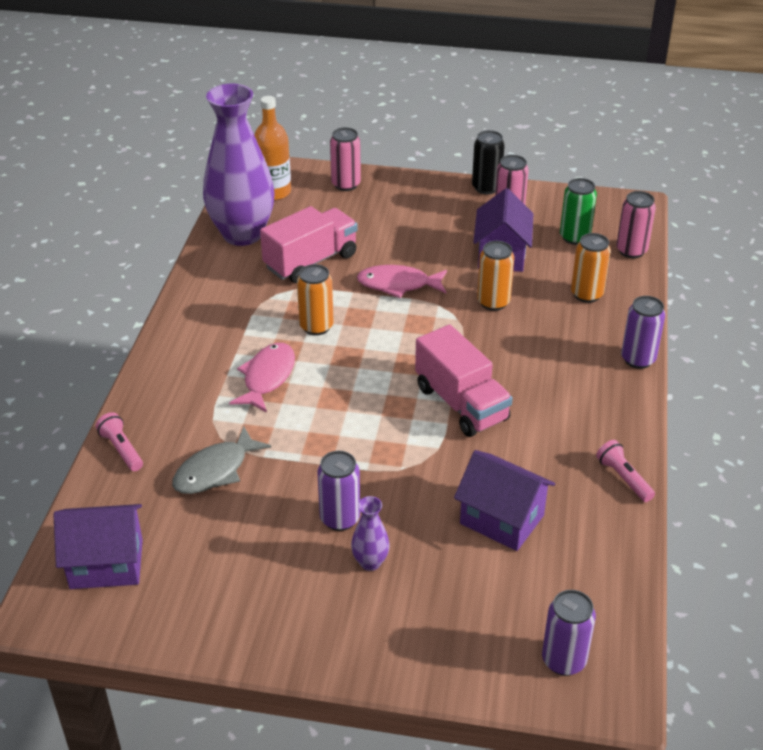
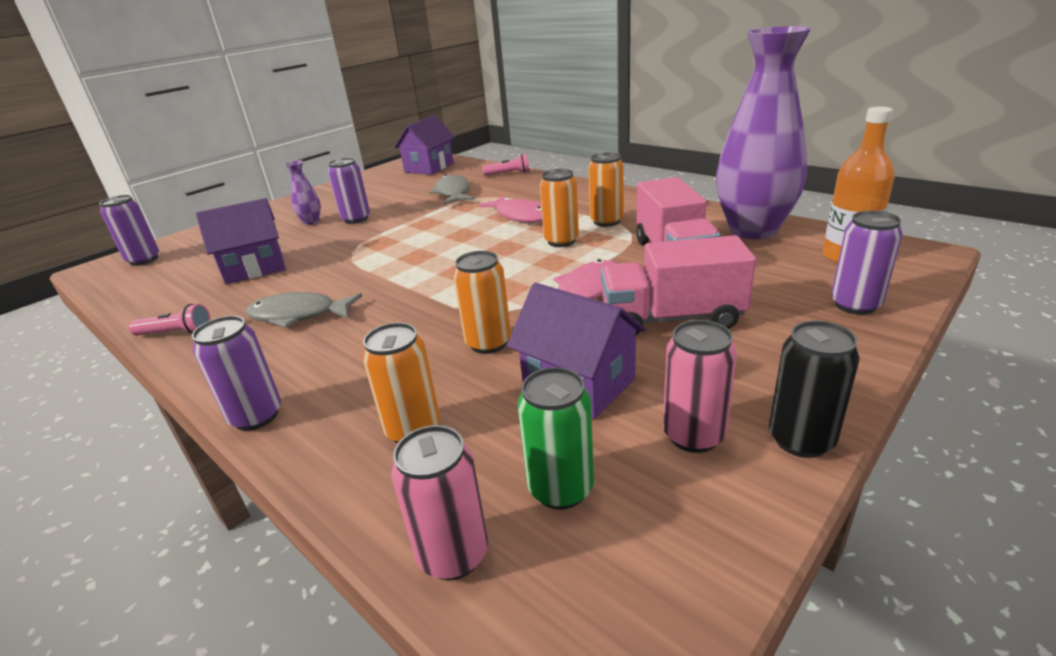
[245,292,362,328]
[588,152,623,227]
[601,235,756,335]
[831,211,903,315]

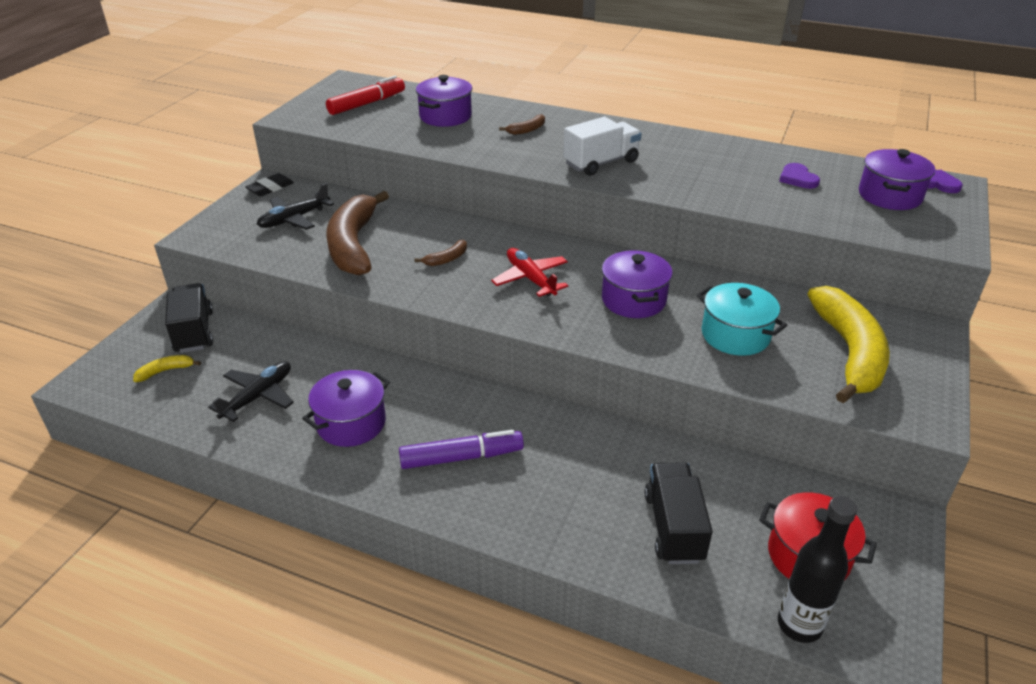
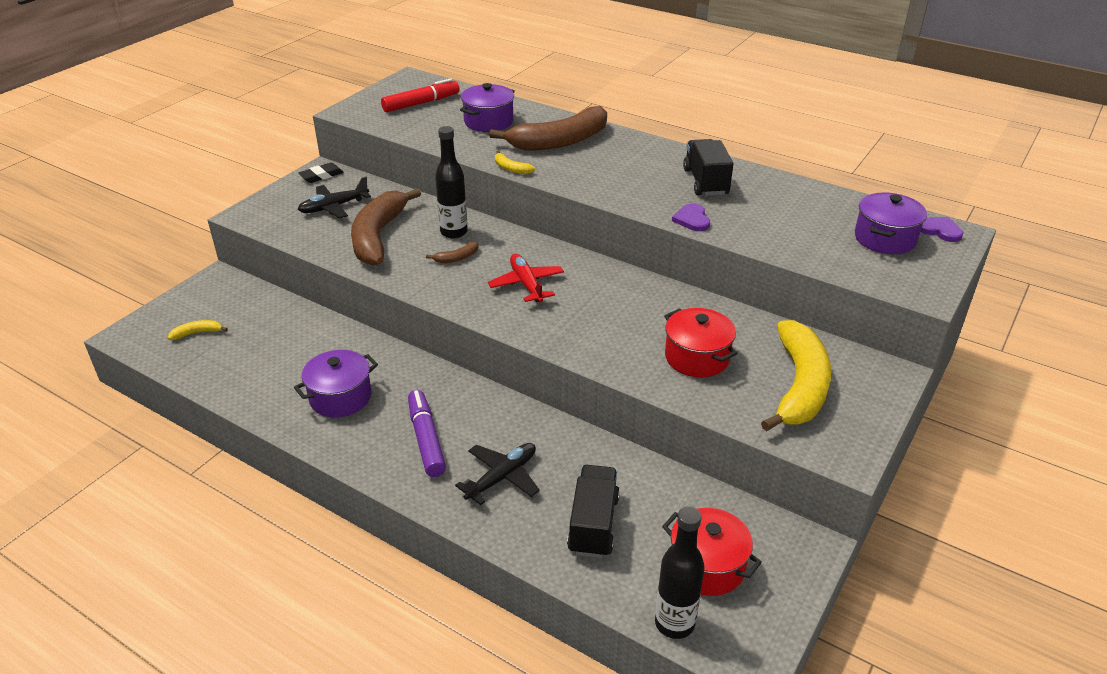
[408,390,446,477]
[435,126,468,239]
[455,443,540,505]
[489,106,607,151]
[495,151,535,174]
[664,308,738,378]
[672,203,710,231]
[683,139,733,196]
[563,117,641,176] (first image)
[602,250,672,318] (first image)

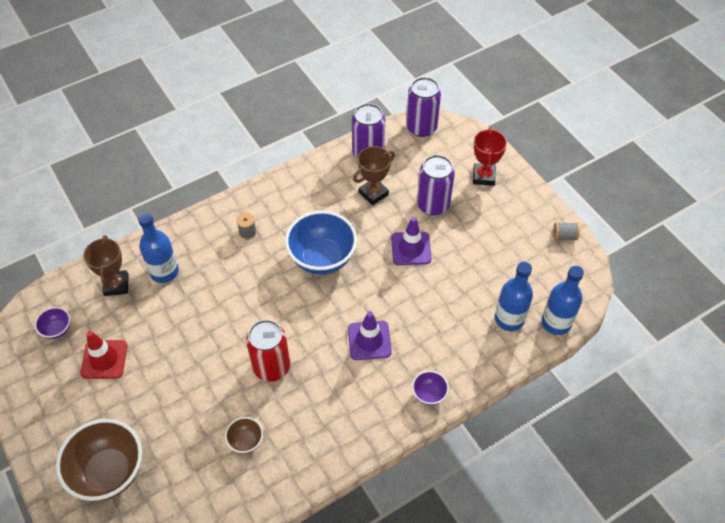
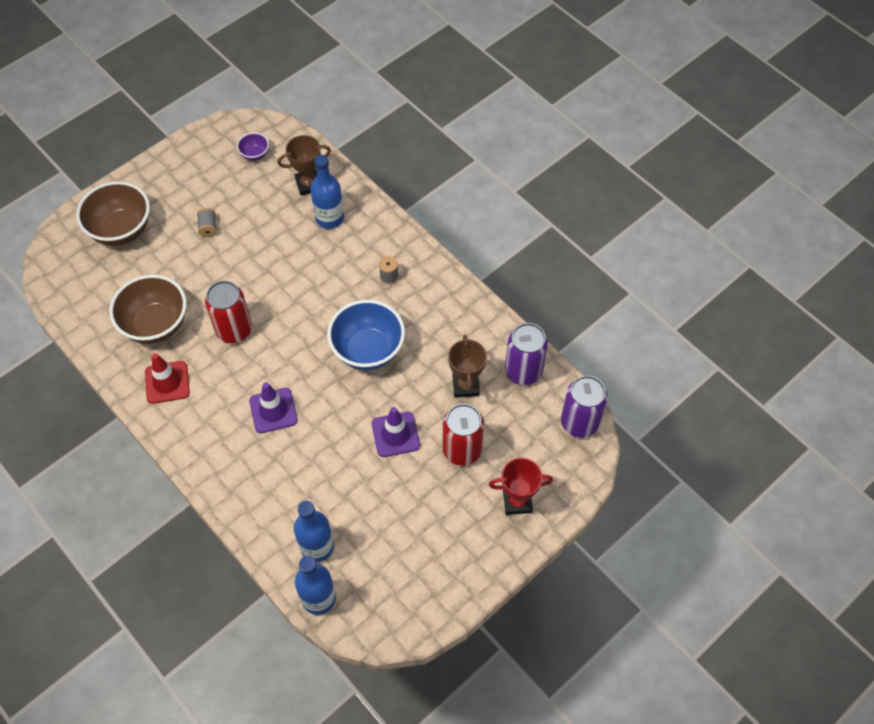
[109,274,187,344]
[145,353,190,404]
[197,208,217,237]
[443,404,484,466]
[448,335,487,398]
[412,371,449,405] (first image)

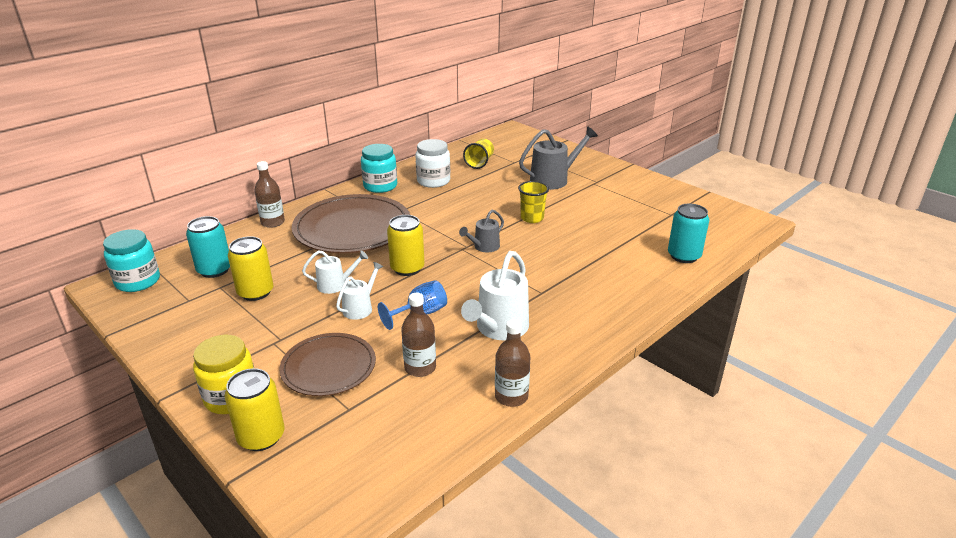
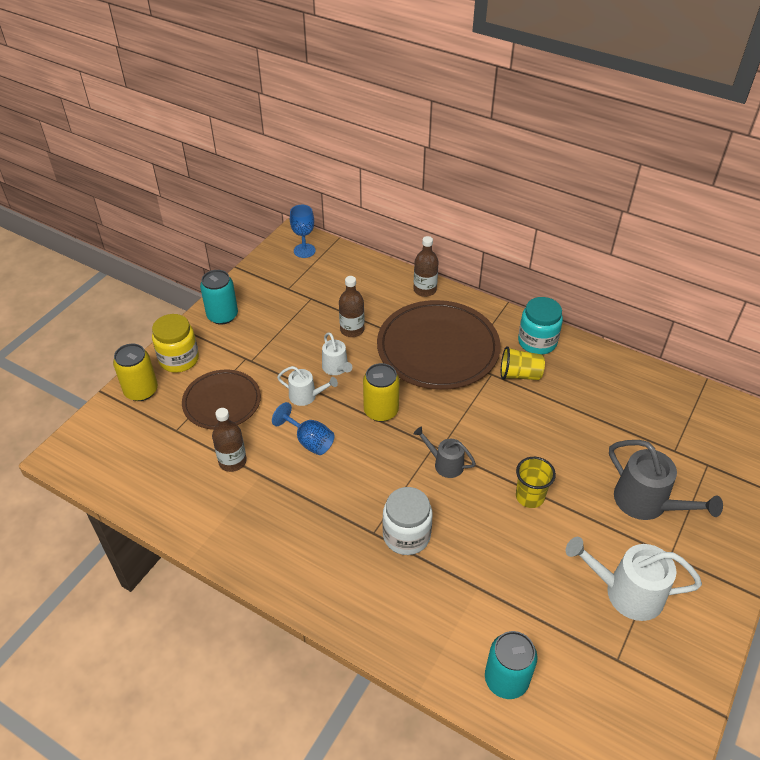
[200,270,238,325]
[290,205,316,258]
[339,276,365,337]
[382,487,433,555]
[501,346,545,380]
[566,537,702,621]
[228,236,274,301] (first image)

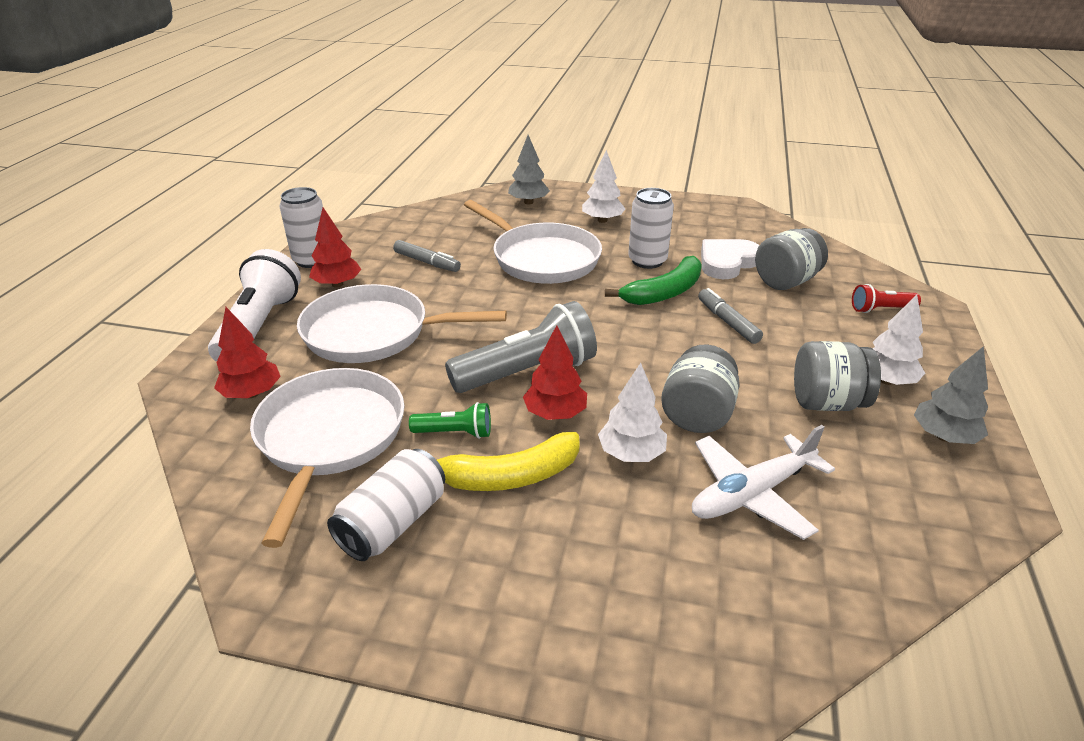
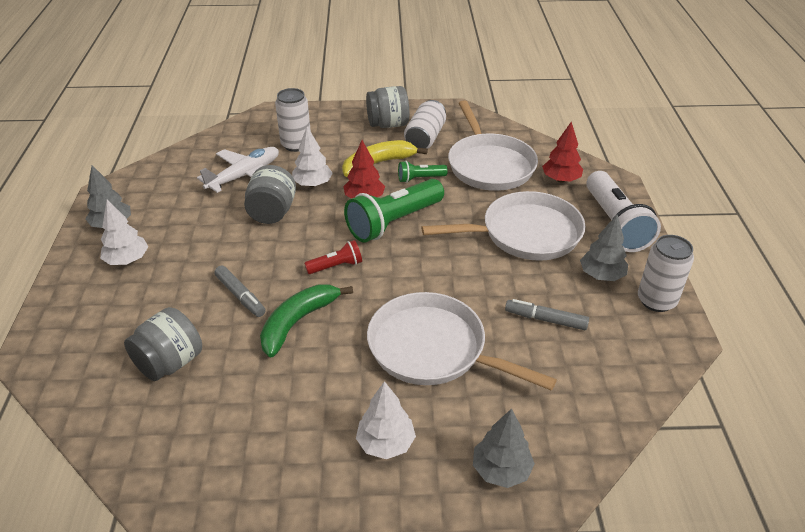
[275,88,311,152]
[304,240,362,274]
[344,179,444,242]
[366,86,409,128]
[580,215,628,281]
[701,239,759,279] (first image)

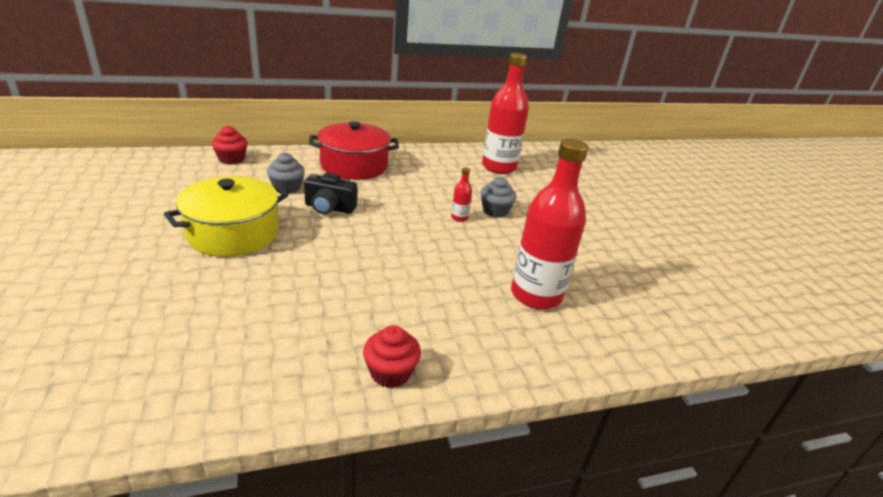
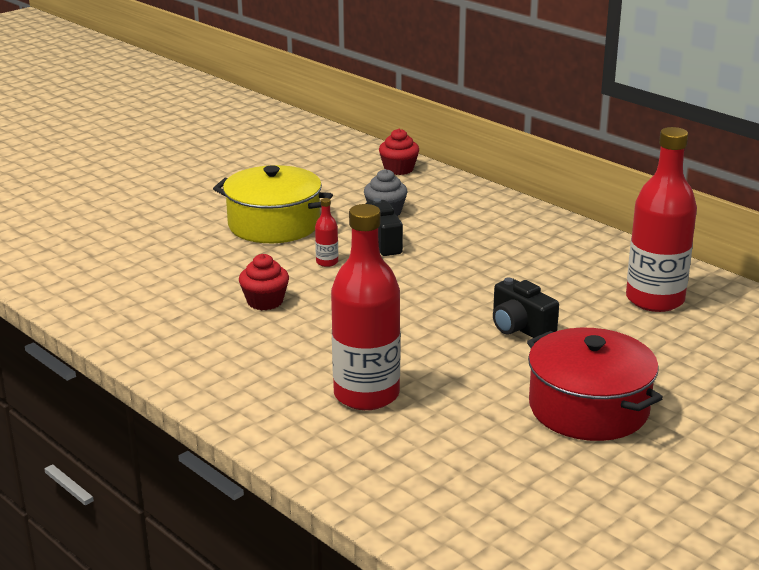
[239,254,289,310]
[315,198,338,267]
[493,278,559,338]
[527,328,663,441]

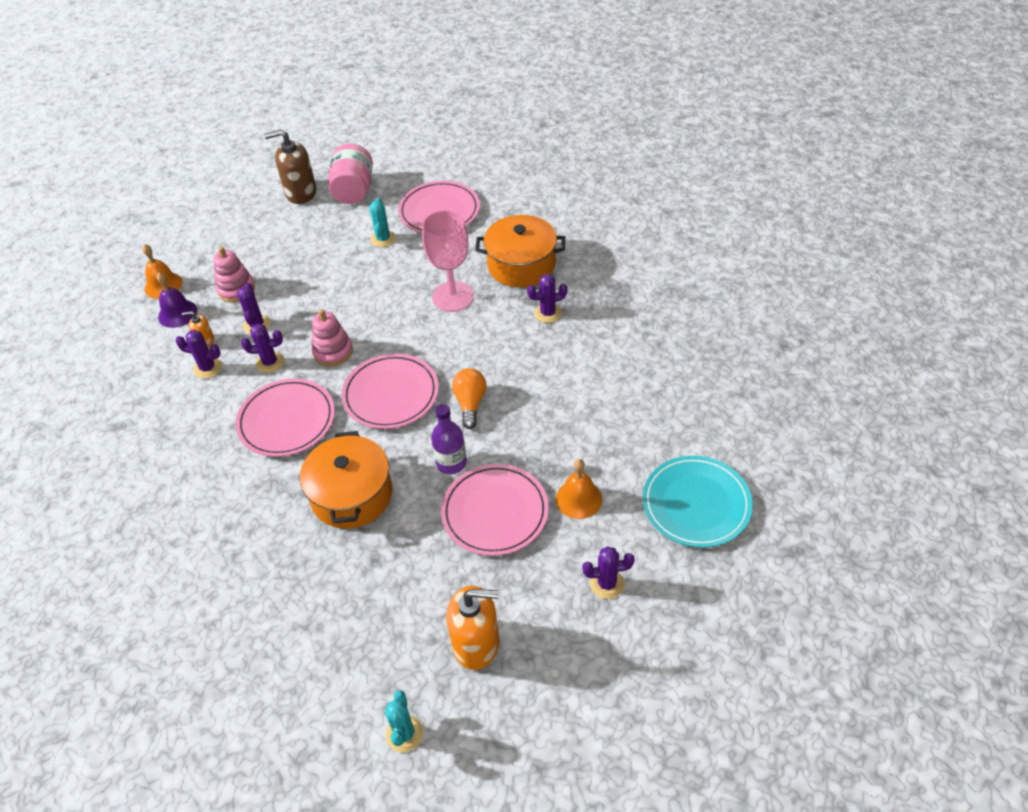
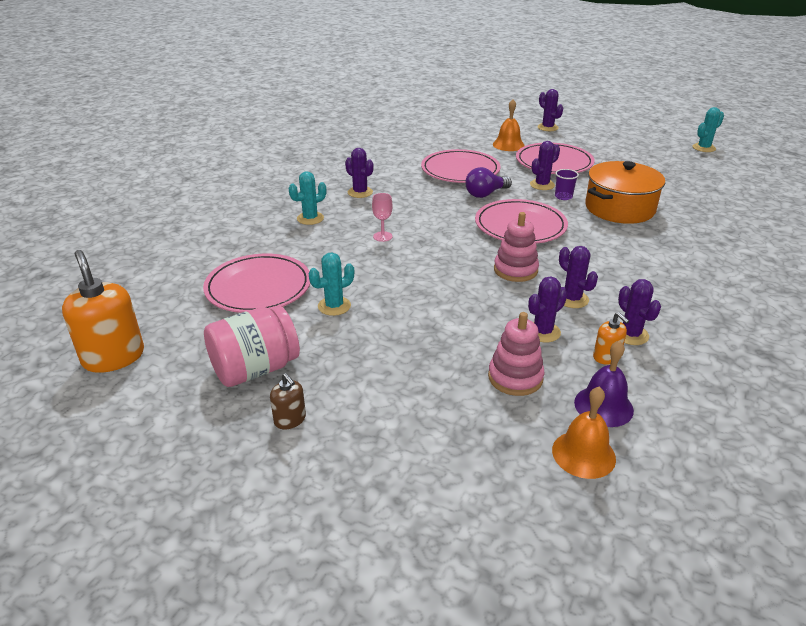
[62,250,144,373]
[270,373,306,429]
[288,171,326,225]
[372,193,393,242]
[421,149,501,183]
[465,167,512,198]
[530,141,560,190]
[555,169,579,200]
[643,456,753,548] (first image)

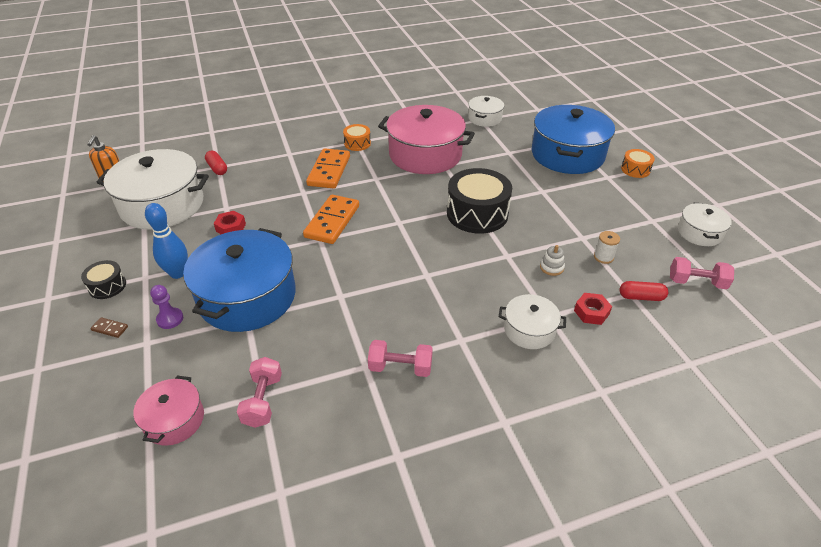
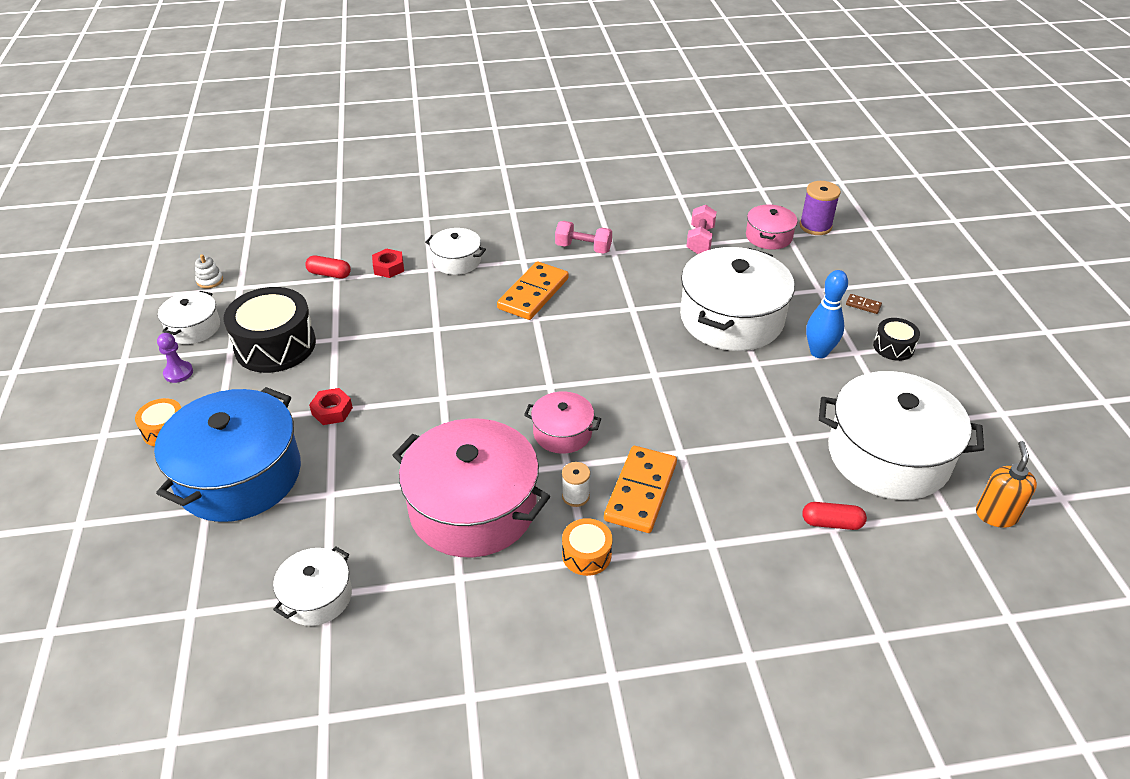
[157,333,193,383]
[195,254,223,288]
[223,287,316,373]
[309,388,353,425]
[497,261,569,320]
[524,391,601,454]
[562,462,590,507]
[680,247,795,351]
[799,181,841,235]
[802,502,867,530]
[670,257,734,289] (first image)

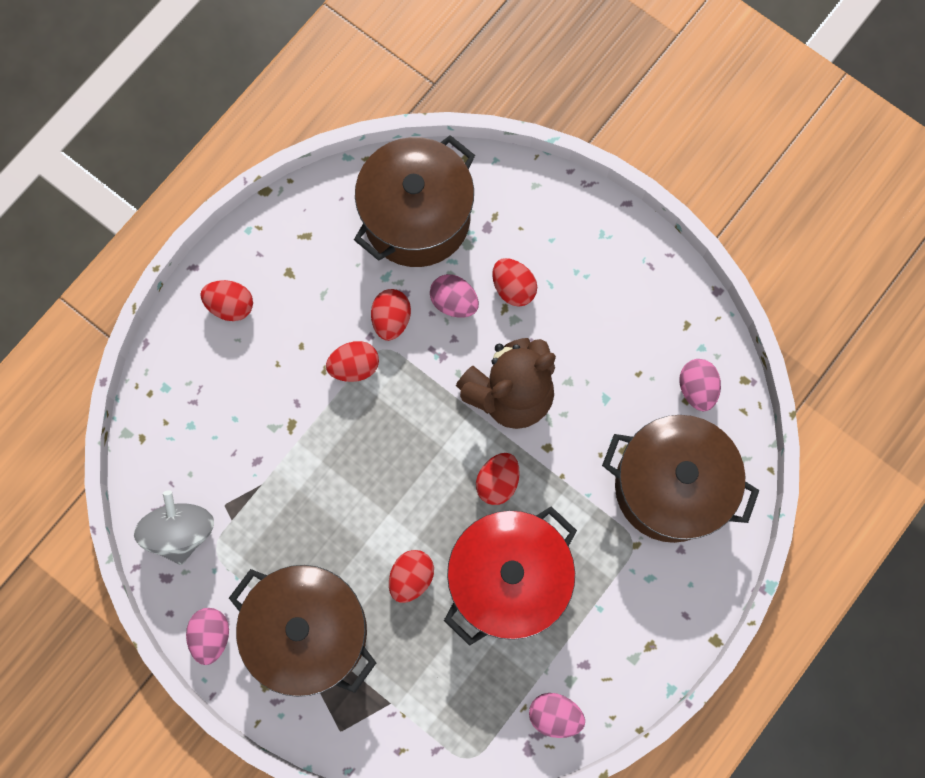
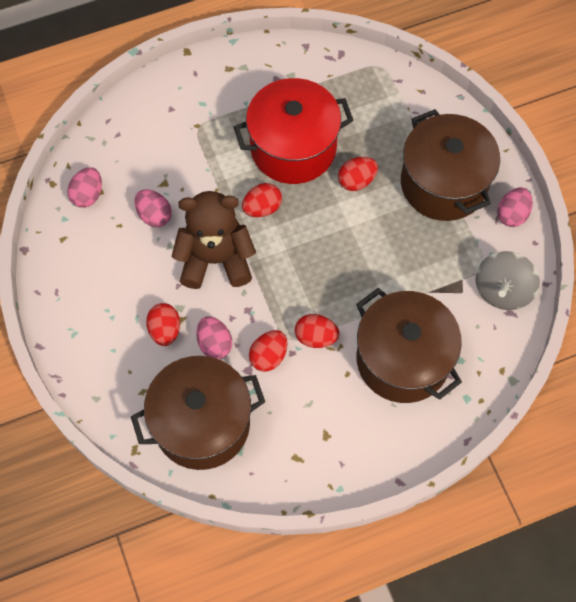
[135,189,172,227]
[356,288,462,403]
[200,280,253,321] (first image)

